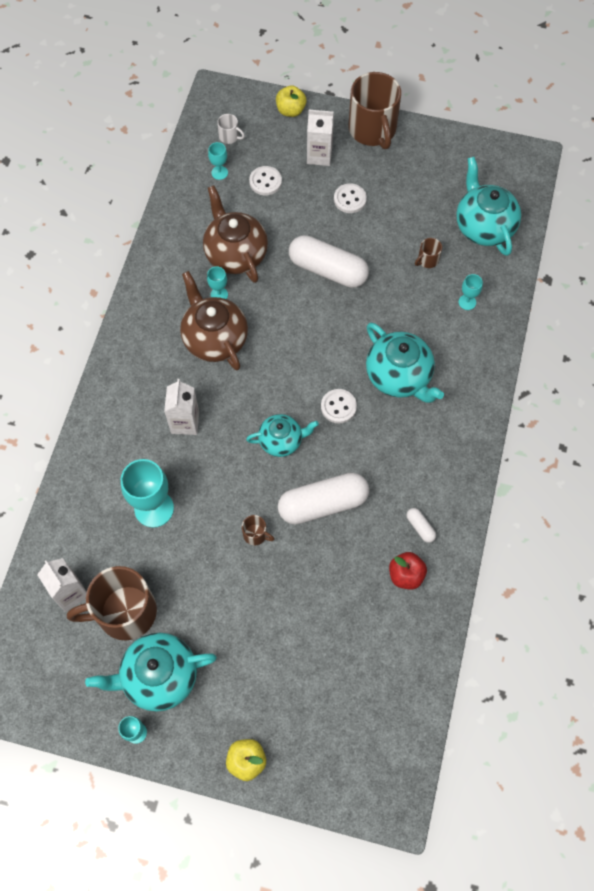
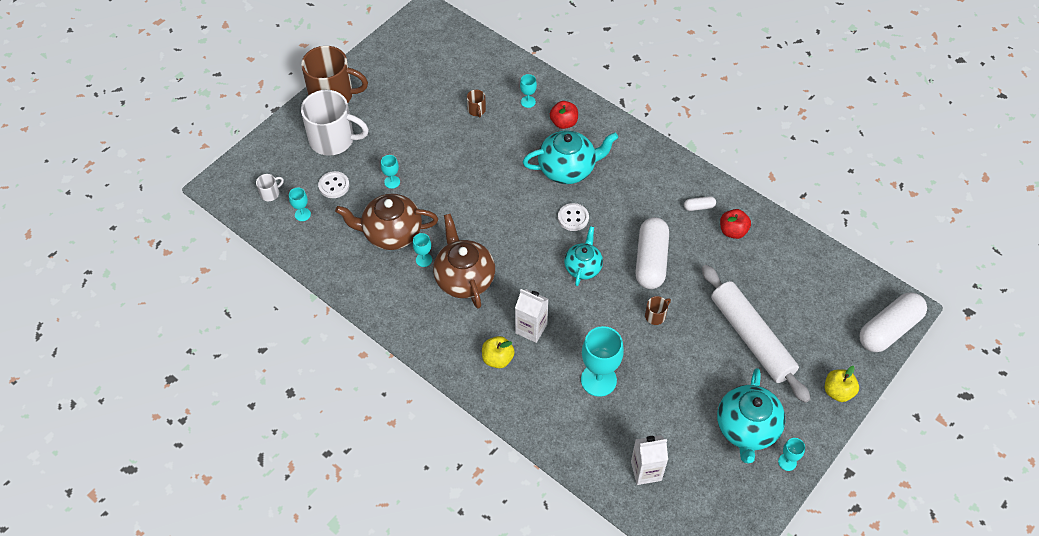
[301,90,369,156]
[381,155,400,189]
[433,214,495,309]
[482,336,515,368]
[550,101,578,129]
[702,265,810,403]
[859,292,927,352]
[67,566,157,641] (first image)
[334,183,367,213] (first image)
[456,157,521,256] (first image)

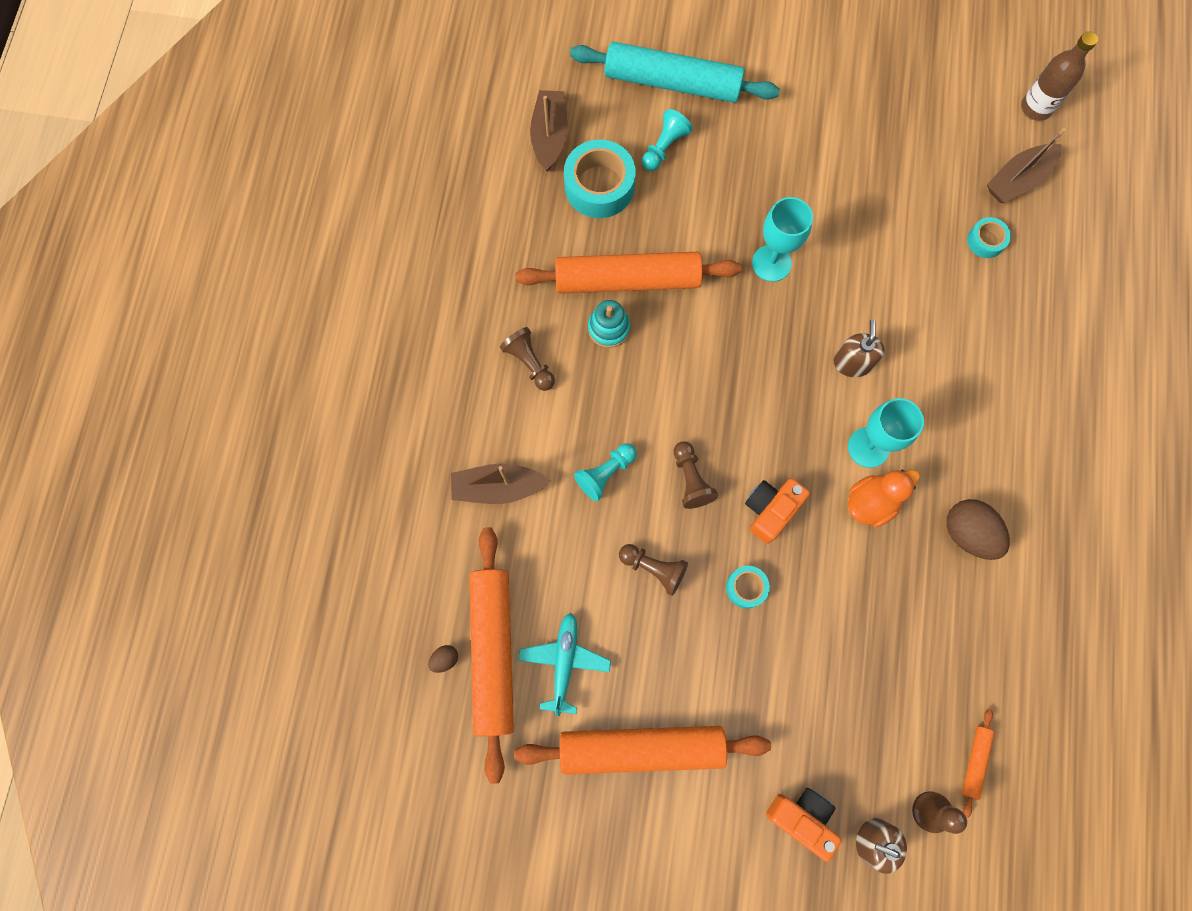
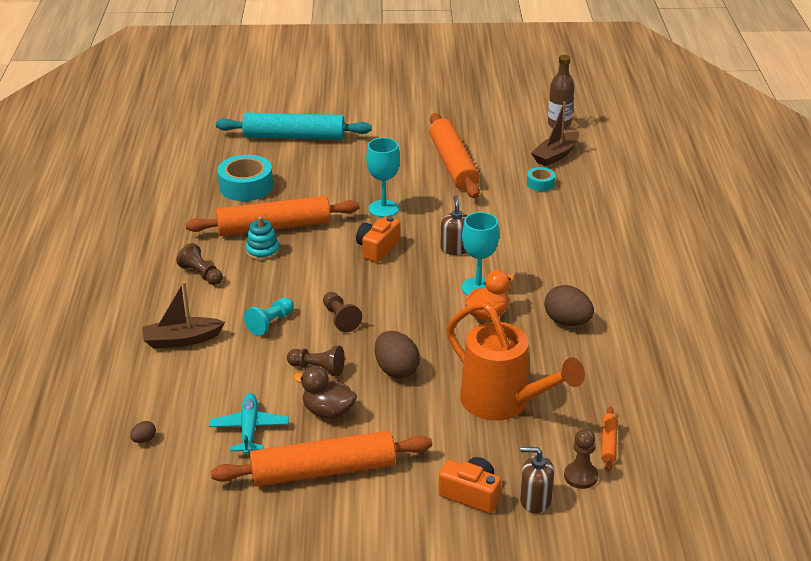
[293,366,357,419]
[356,216,400,263]
[375,331,420,379]
[429,113,480,198]
[446,301,585,420]
[530,90,568,172] (first image)
[642,109,693,171] (first image)

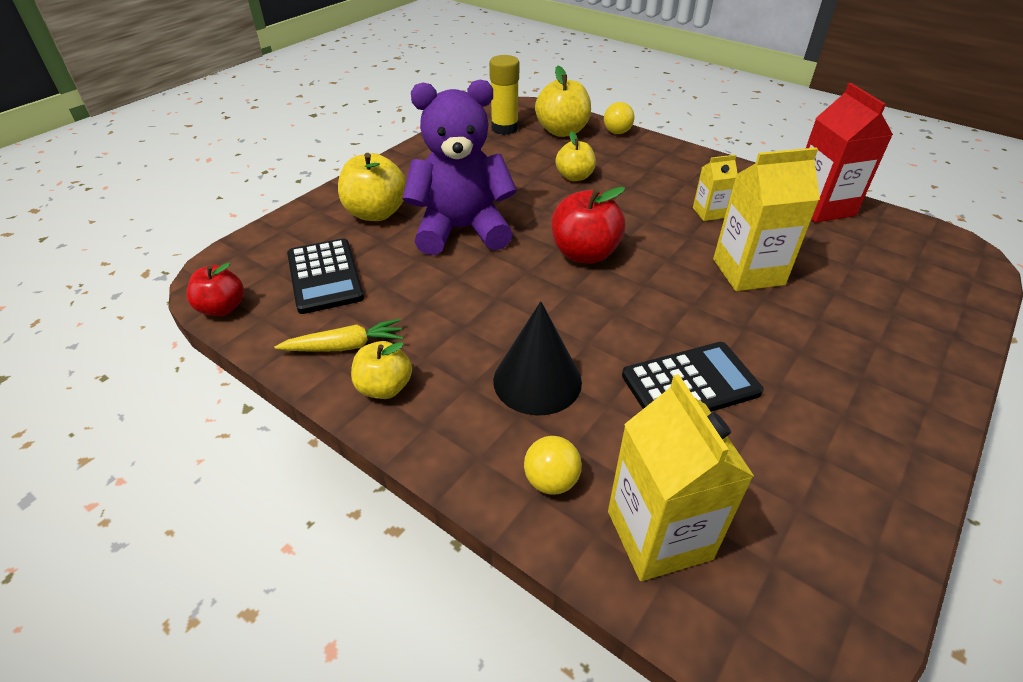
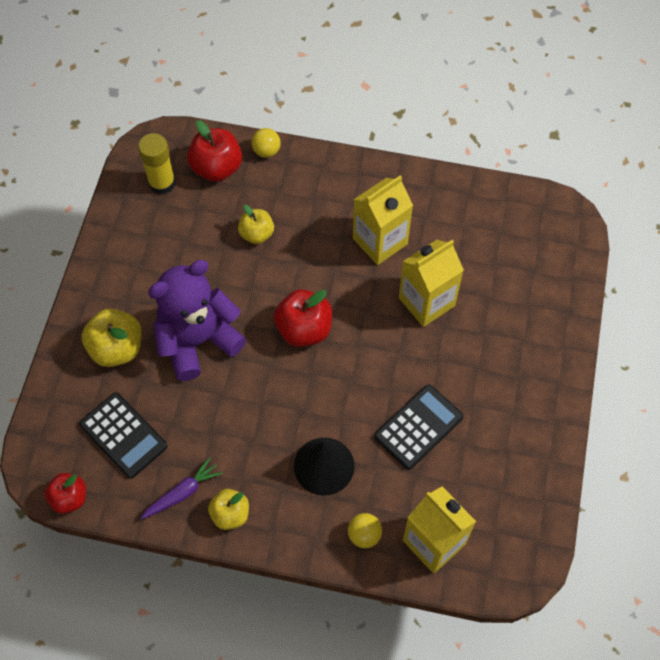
[141,457,222,519]
[187,120,242,182]
[353,175,413,265]
[806,83,893,223] (first image)

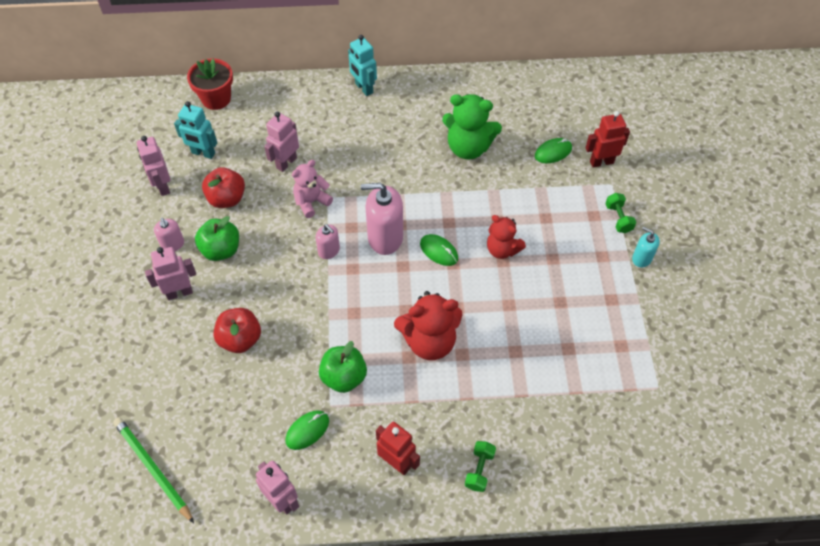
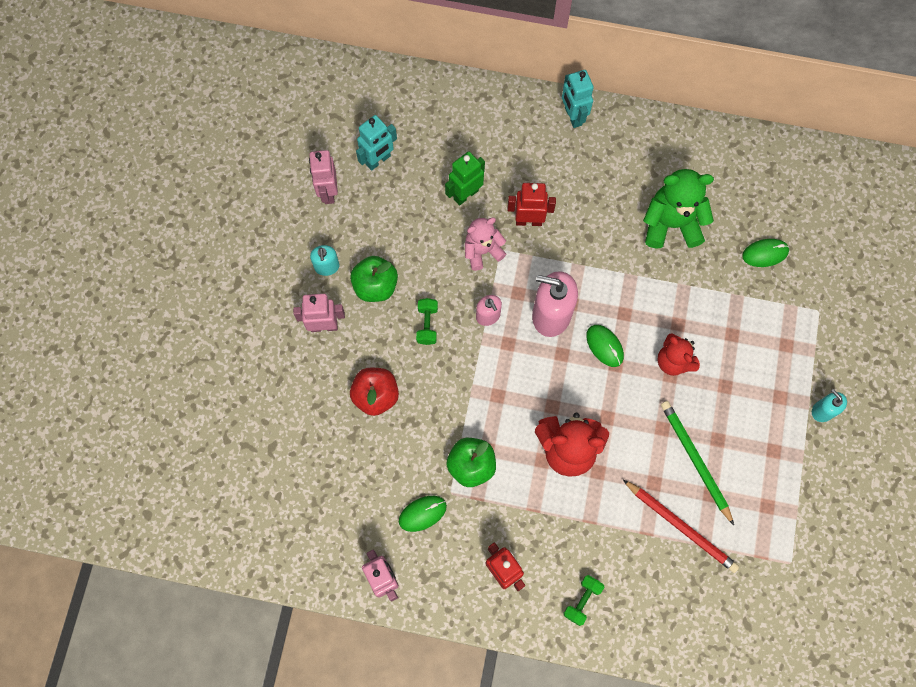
[310,245,340,276]
[356,115,397,171]
[416,298,438,345]
[445,152,485,206]
[507,183,556,226]
[623,480,739,573]
[643,169,714,248]
[661,401,734,525]
[187,58,233,110] (first image)
[202,167,245,208] (first image)

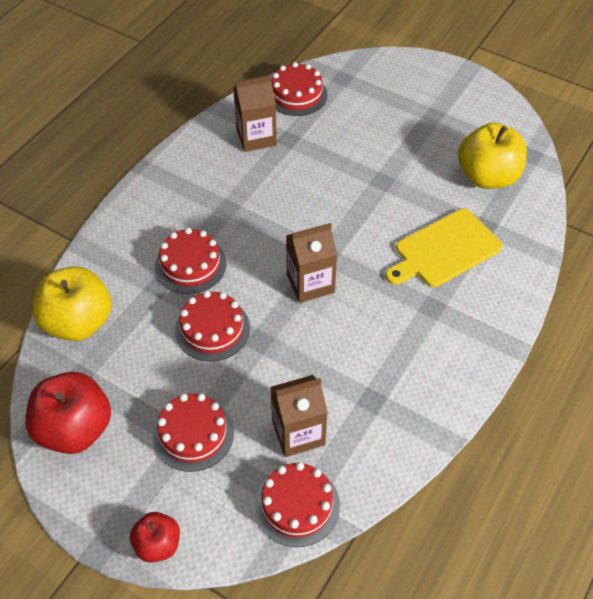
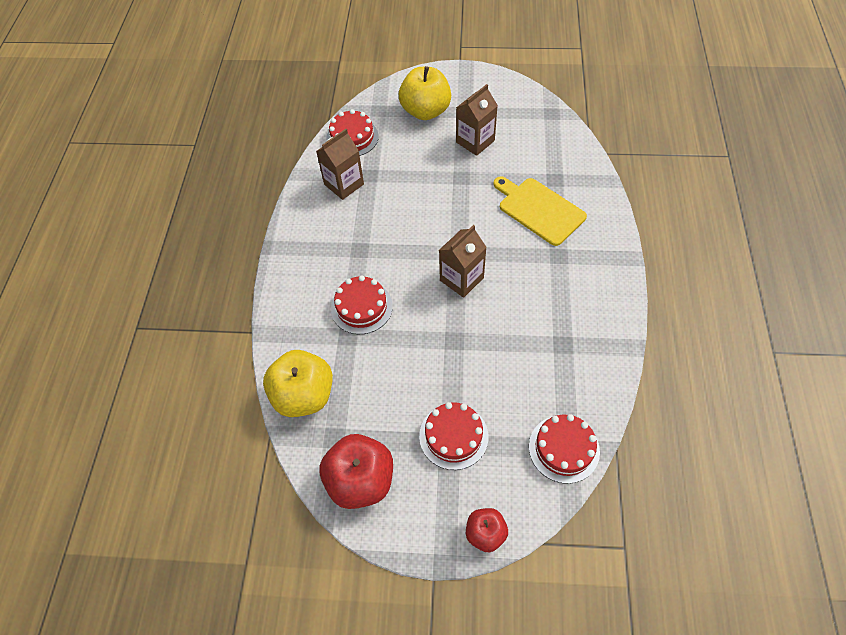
[399,66,451,120]
[456,84,498,156]
[493,176,587,246]
[175,291,250,362] (first image)

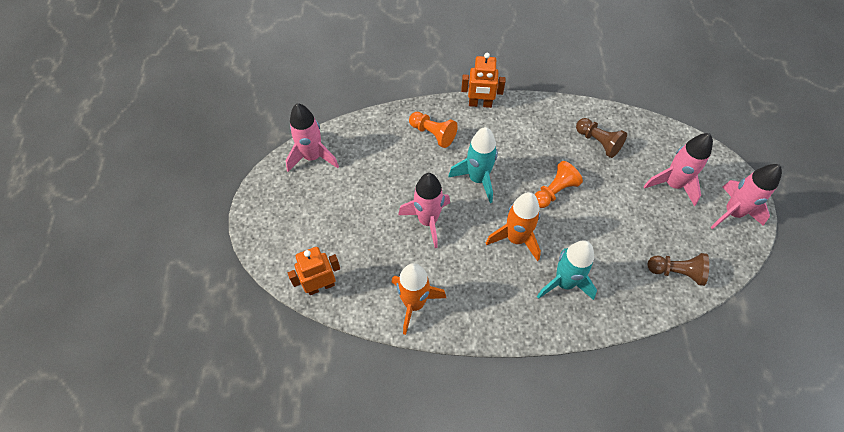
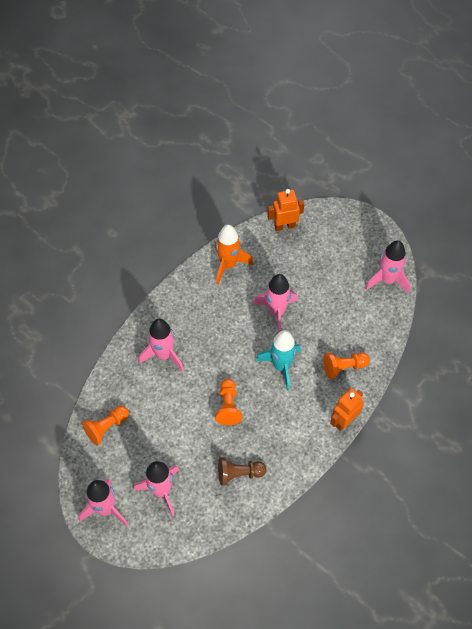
[82,406,129,445]
[138,319,184,371]
[267,189,304,231]
[486,192,541,262] (first image)

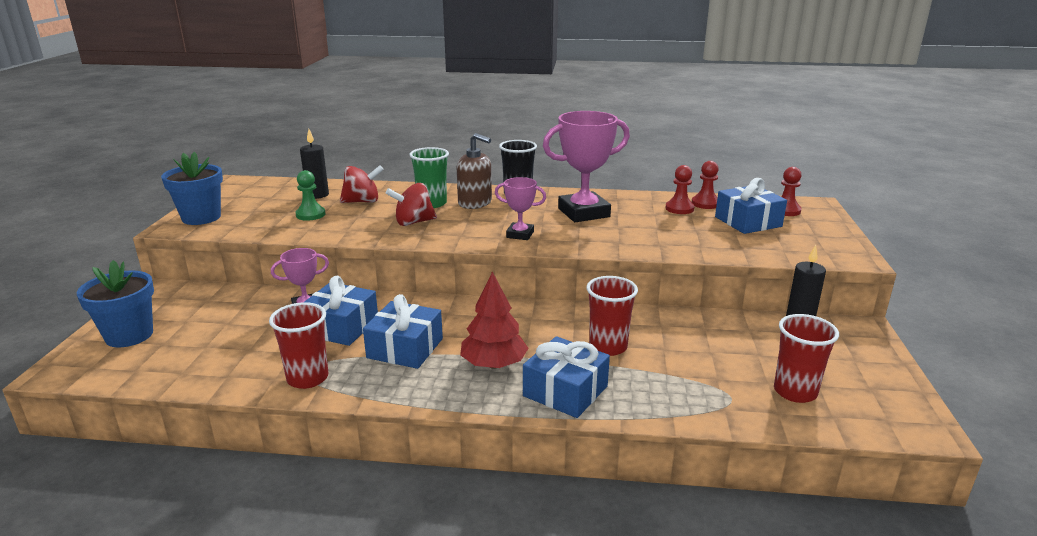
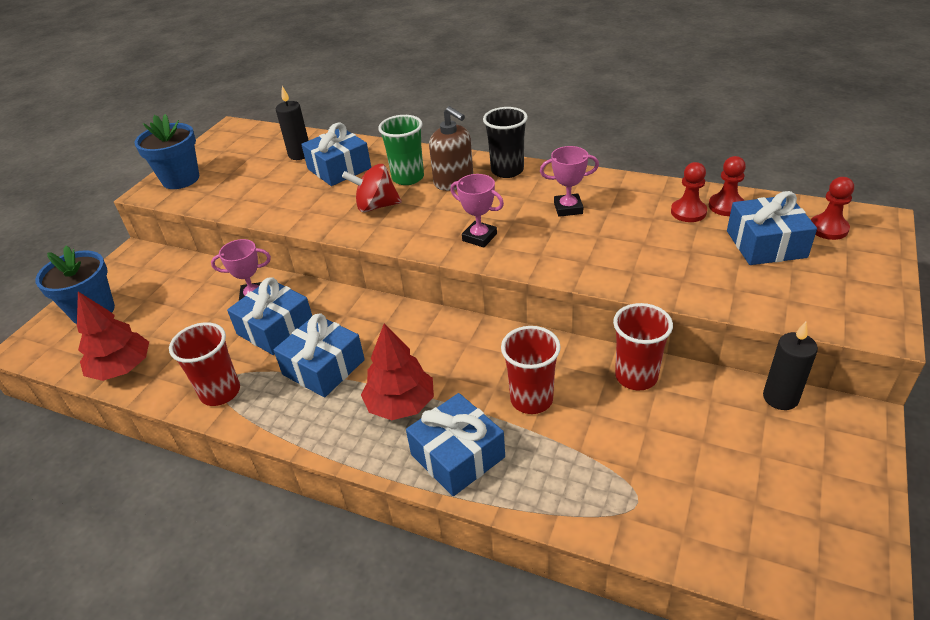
[77,292,149,381]
[301,122,371,186]
[540,146,599,217]
[613,303,673,390]
[295,170,326,221] (first image)

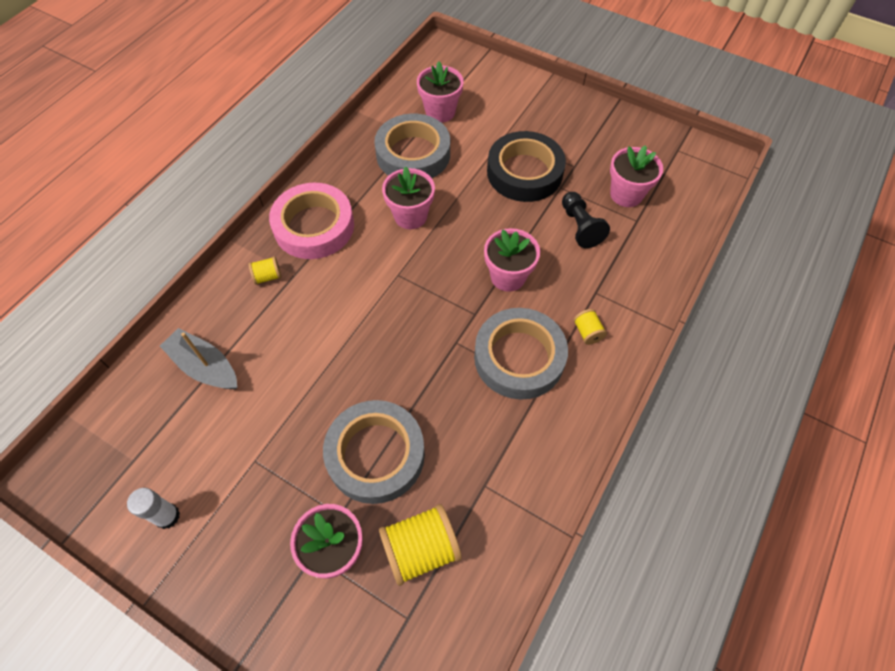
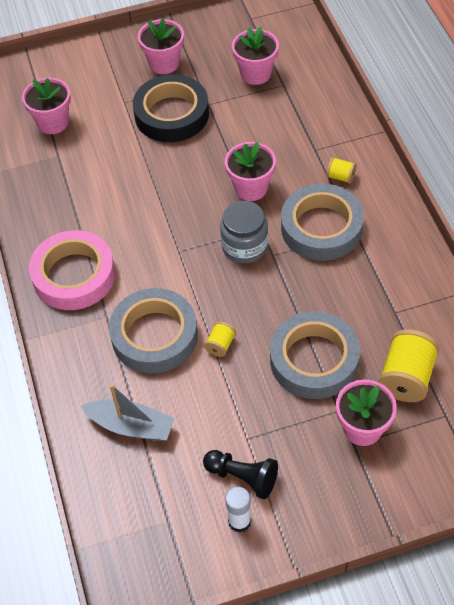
[81,384,175,441]
[109,288,198,374]
[138,18,184,74]
[203,450,278,499]
[204,322,236,357]
[220,201,268,264]

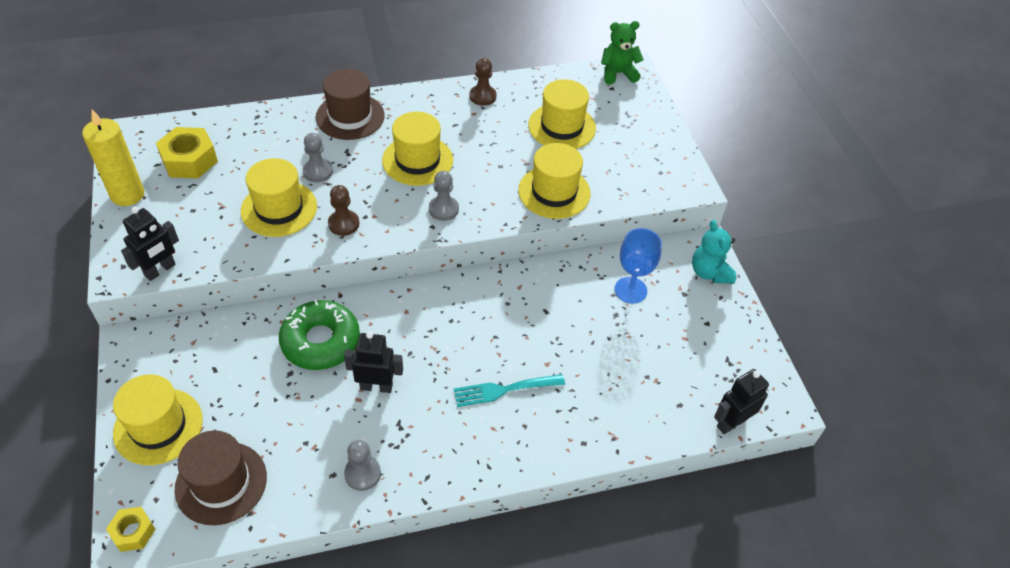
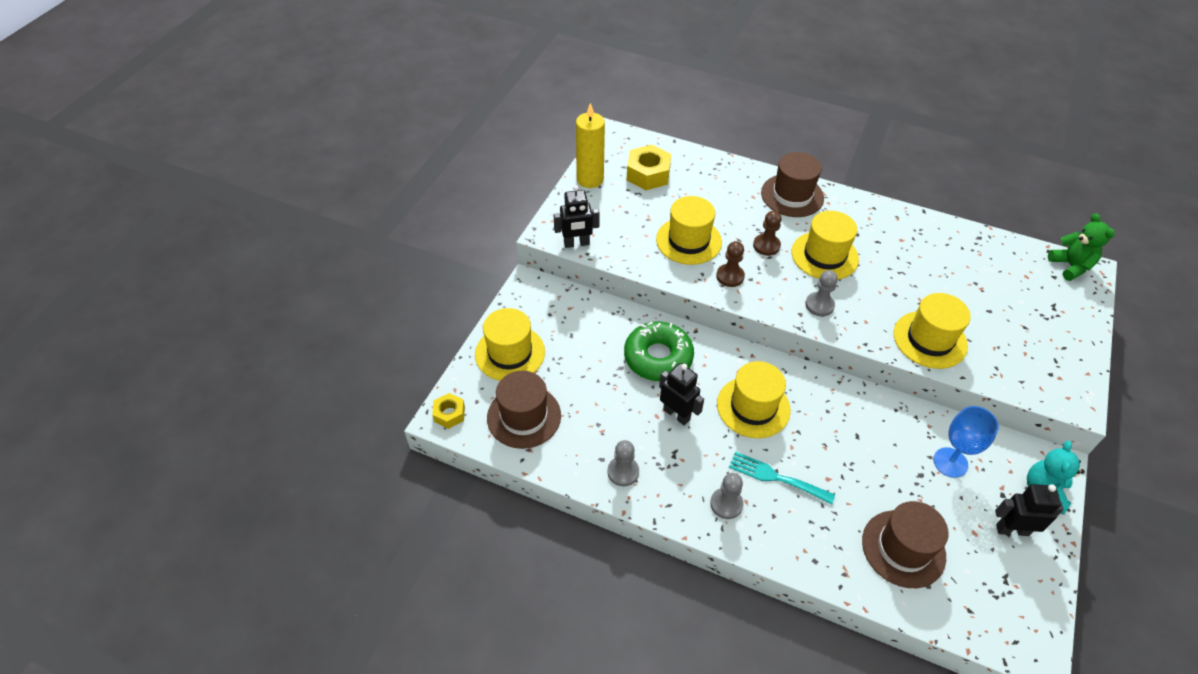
[710,473,744,519]
[717,361,791,438]
[753,211,782,256]
[862,501,949,588]
[995,484,1064,536]
[1048,213,1115,281]

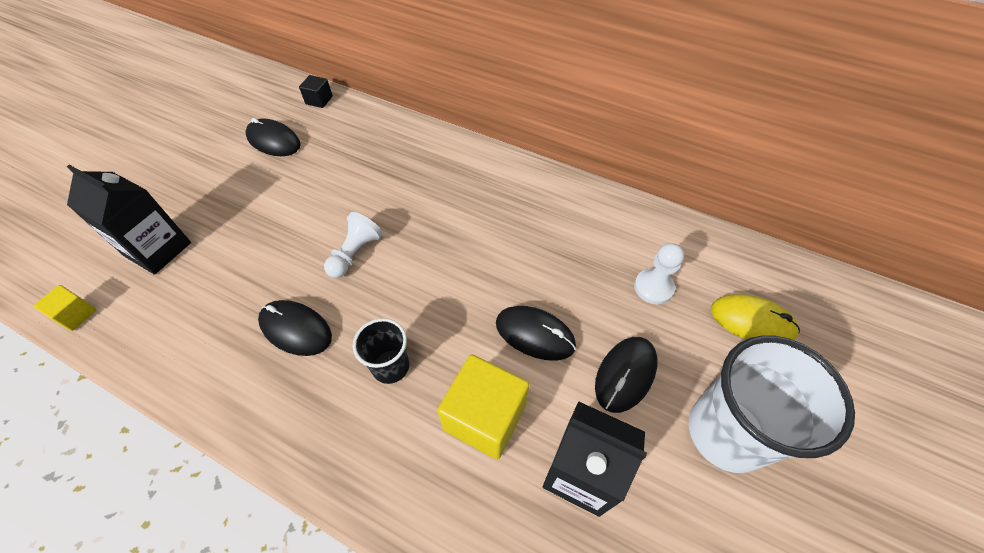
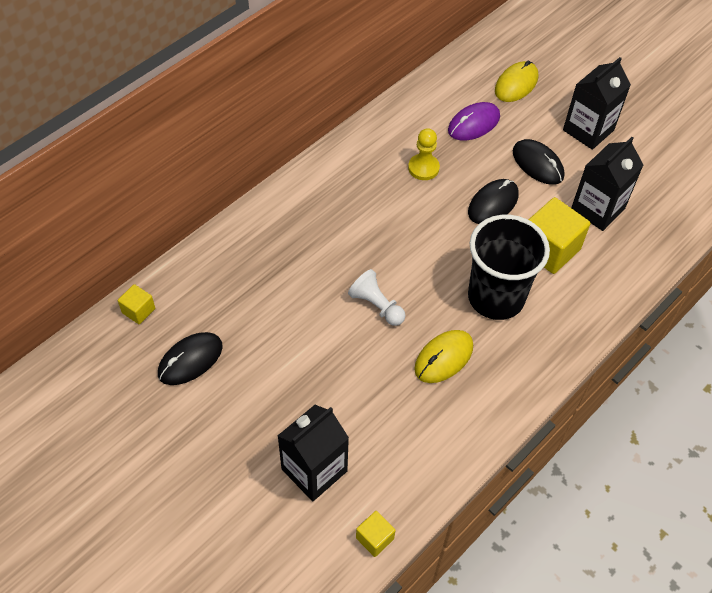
[118,284,155,324]
[408,128,440,180]
[414,330,473,383]
[448,102,500,141]
[468,215,550,320]
[563,57,631,150]

